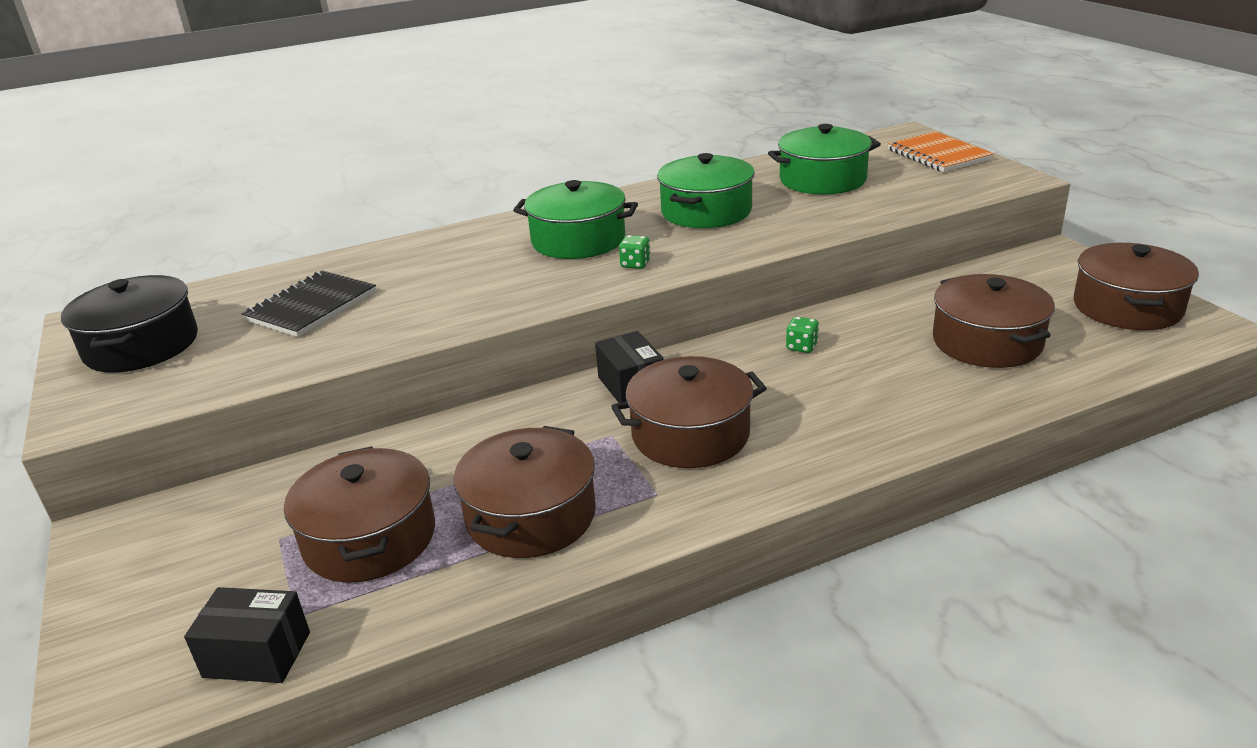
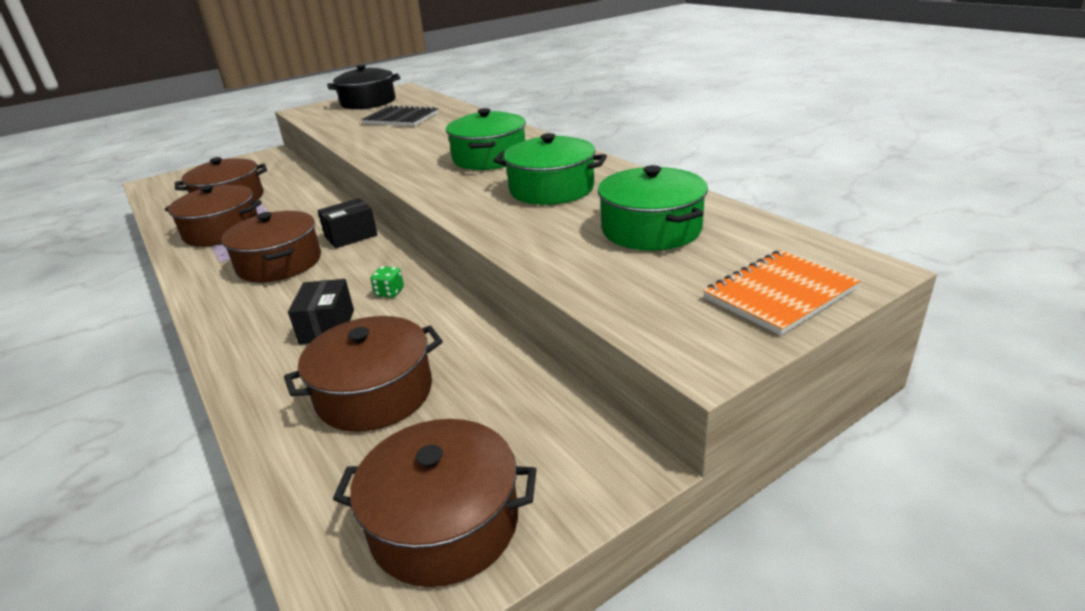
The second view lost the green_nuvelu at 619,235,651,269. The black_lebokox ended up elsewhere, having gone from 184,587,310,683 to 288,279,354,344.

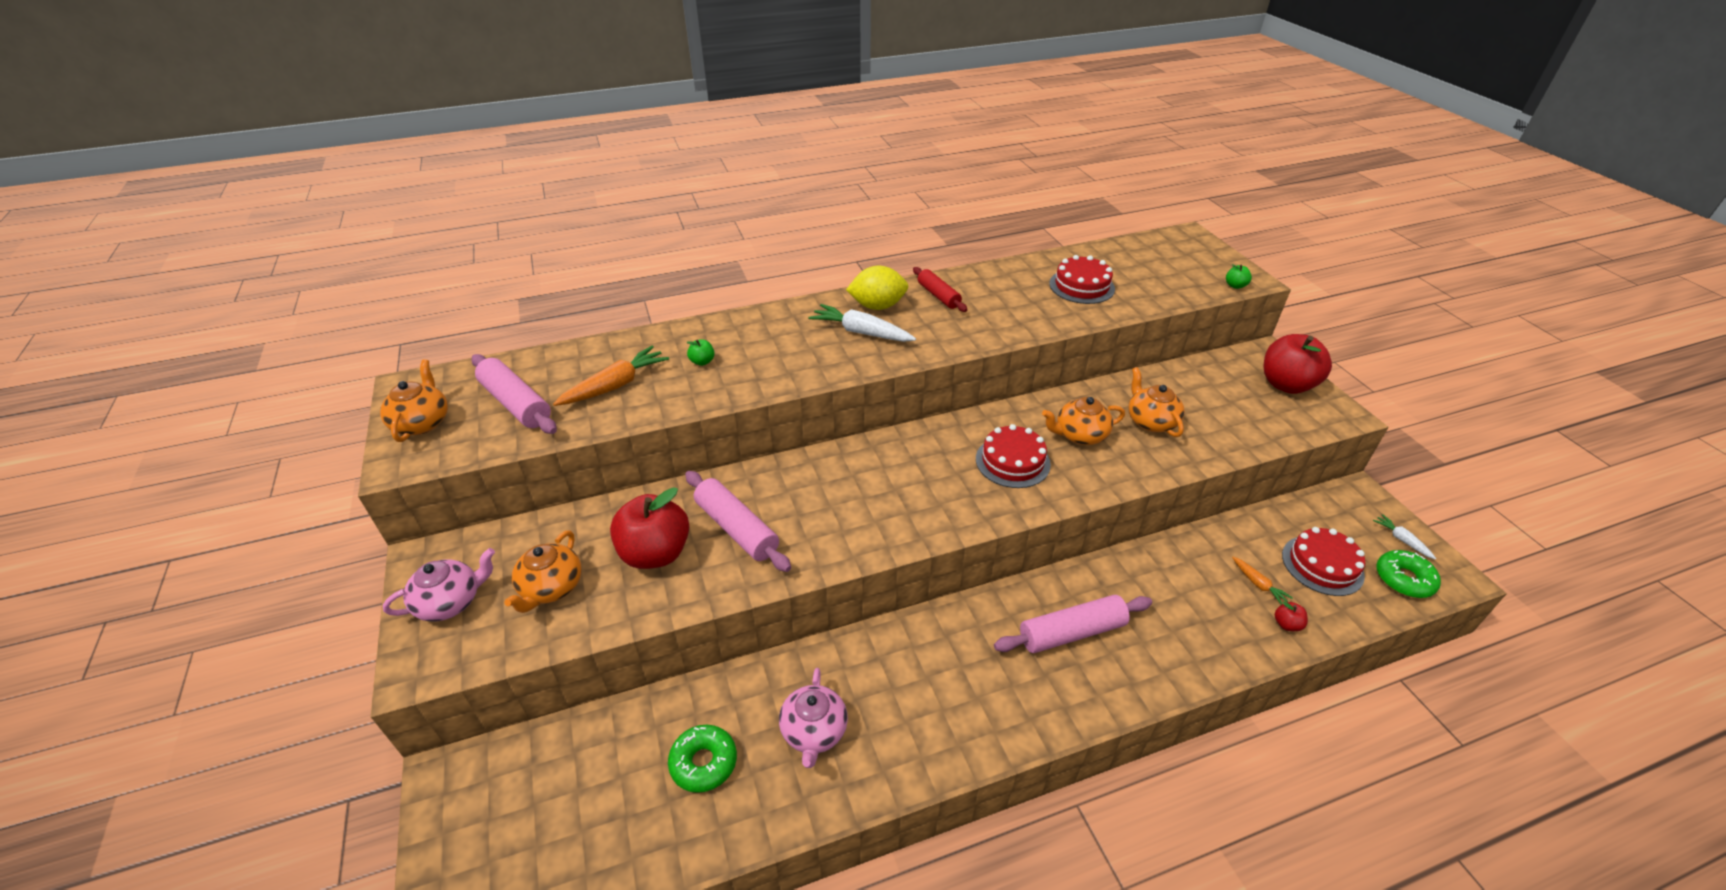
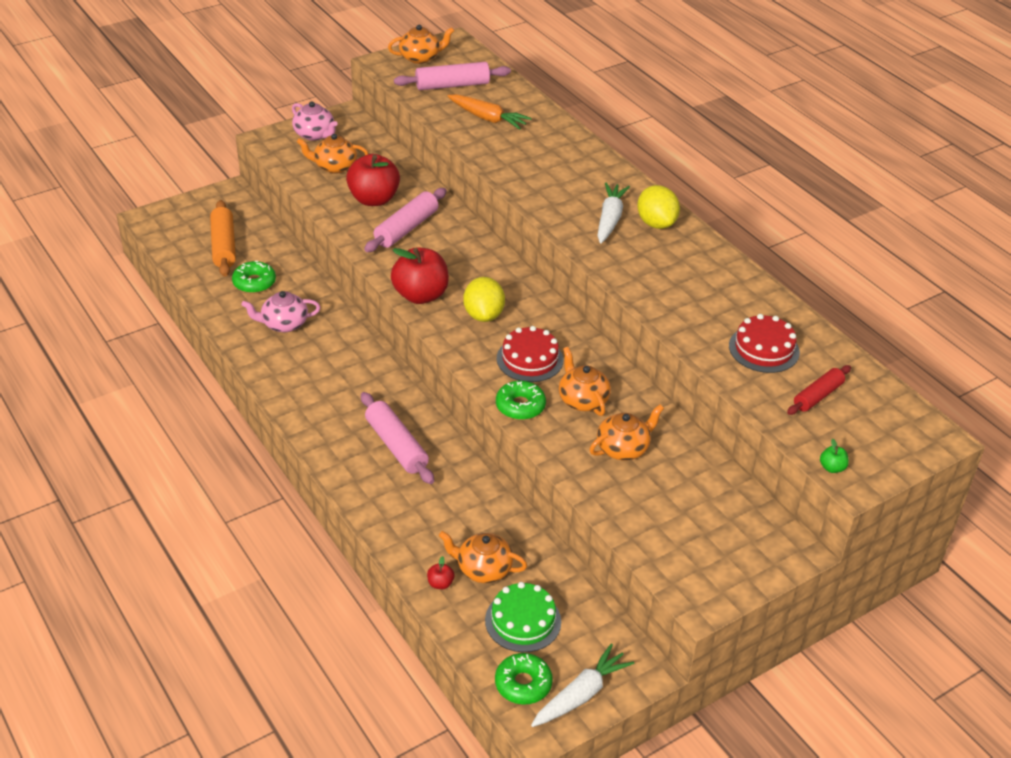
The second view lost the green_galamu at 686,339,715,366. The second view gained the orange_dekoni at 210,200,236,277. The second view gained the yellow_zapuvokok at 463,277,505,322. The second view gained the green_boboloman at 496,381,546,420. The red_dekoni ended up elsewhere, having gone from 913,267,967,312 to 787,365,851,415. The red_galamu ended up elsewhere, having gone from 1263,334,1332,394 to 391,247,449,304. Where the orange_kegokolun stood at 1232,557,1293,605, the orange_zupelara came to stand at 439,531,527,583. What was the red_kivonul at 1282,527,1365,596 turned into the green_kivonul at 485,582,561,652. The pink_dekoni at 472,354,557,434 ended up facing another way, 45 degrees clockwise from before. The size of the white_kegokolun at 1373,514,1436,560 changed by a factor of 1.88.

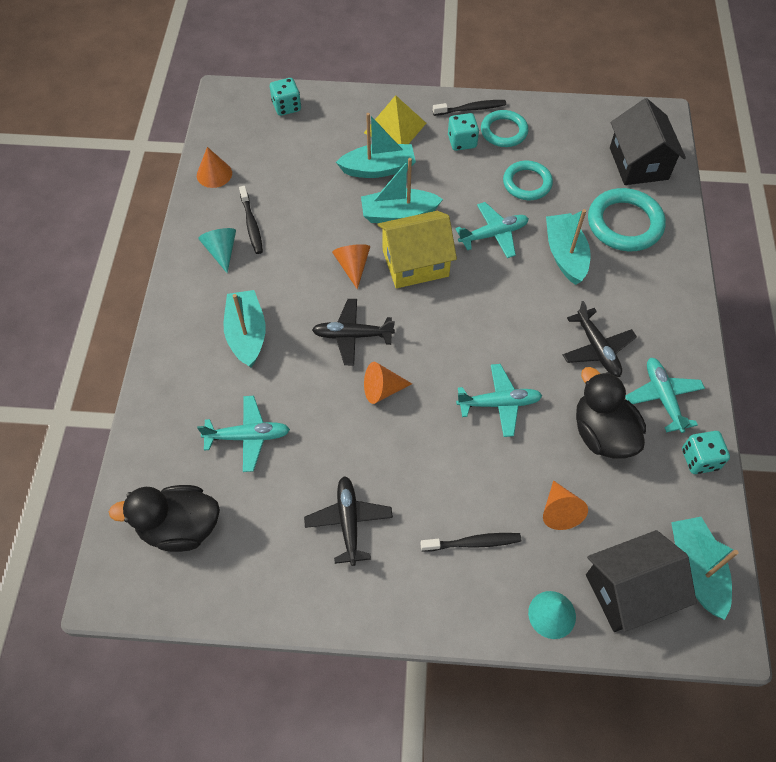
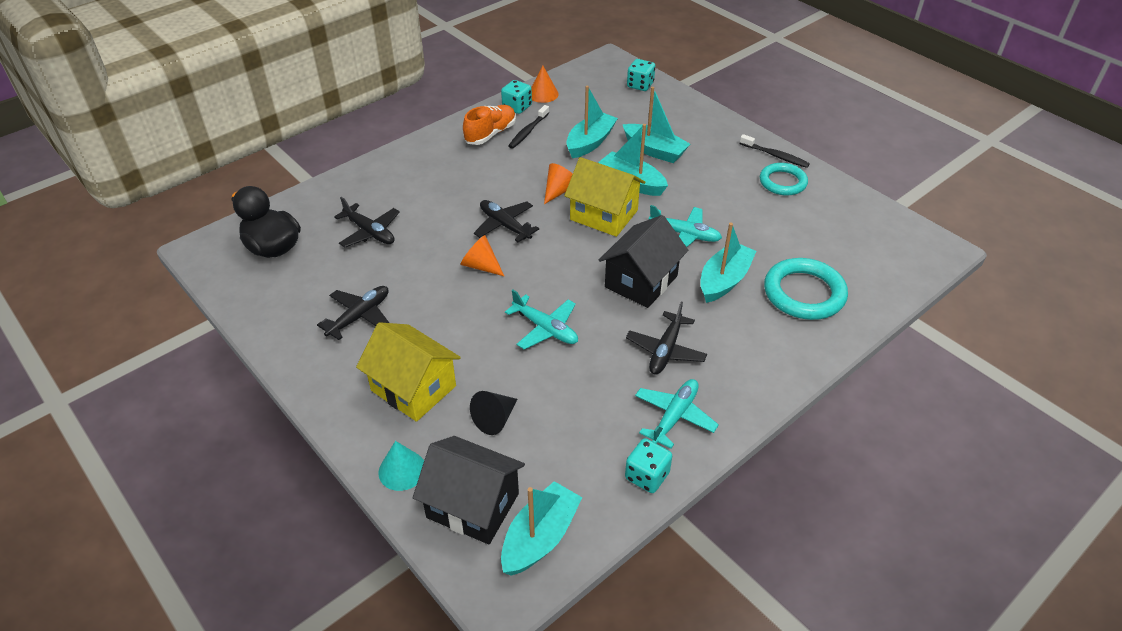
The second view lost the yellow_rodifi at 364,95,426,144. The second view lost the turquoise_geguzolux at 503,161,553,200. The second view lost the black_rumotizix at 576,367,646,459. The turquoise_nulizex ended up elsewhere, having gone from 224,290,266,368 to 566,86,618,158. The turquoise_nuvelu ended up elsewhere, having gone from 448,113,479,151 to 501,80,532,114. The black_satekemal ended up elsewhere, having gone from 610,98,686,185 to 599,215,688,308. Where the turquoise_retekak stood at 198,228,236,273, the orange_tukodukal came to stand at 463,105,516,145. Where the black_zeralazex stood at 421,533,521,552, the yellow_satekemal came to stand at 356,322,461,422. What was the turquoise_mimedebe at 197,396,290,472 turned into the black_mimedebe at 334,197,400,248. What was the orange_retekak at 543,480,588,530 turned into the black_retekak at 470,391,517,435.

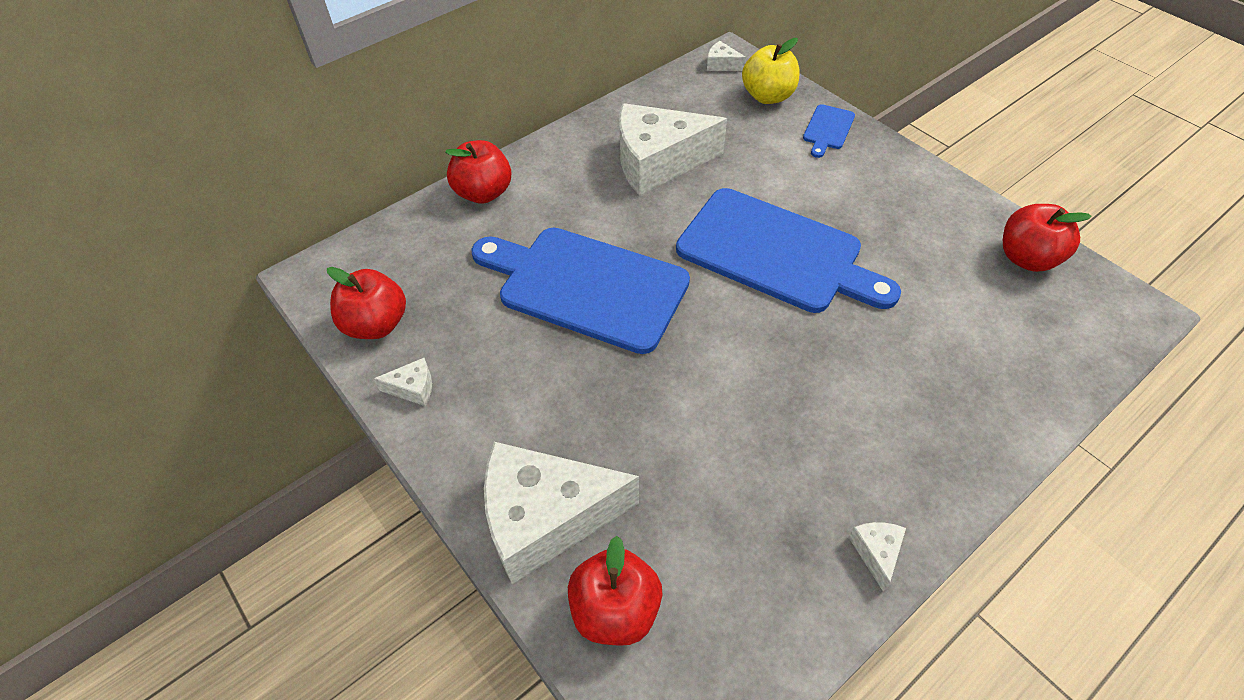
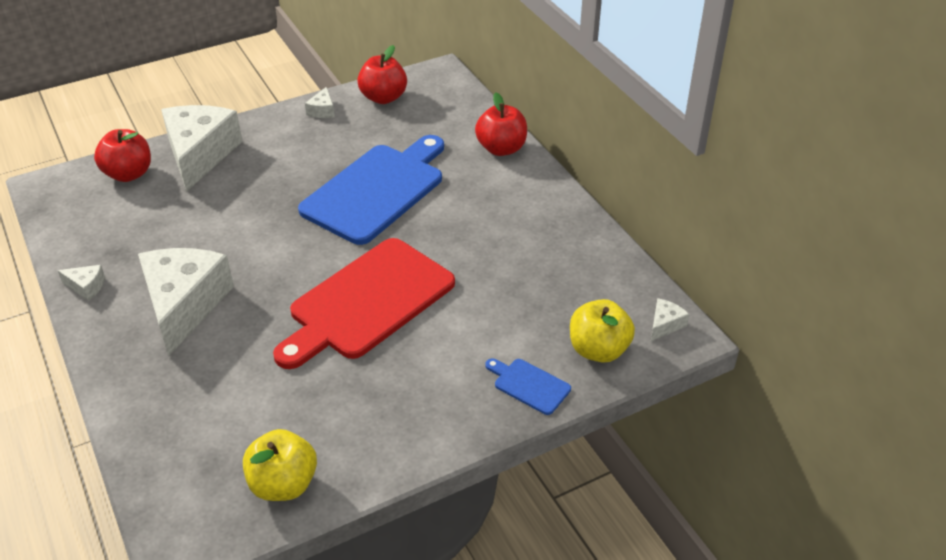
The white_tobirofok ended up elsewhere, having gone from 619,103,727,196 to 138,248,234,356. What was the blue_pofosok at 676,188,901,313 turned into the red_pofosok at 273,238,455,369. What was the red_galamu at 1003,204,1092,272 turned into the yellow_galamu at 243,429,317,501.

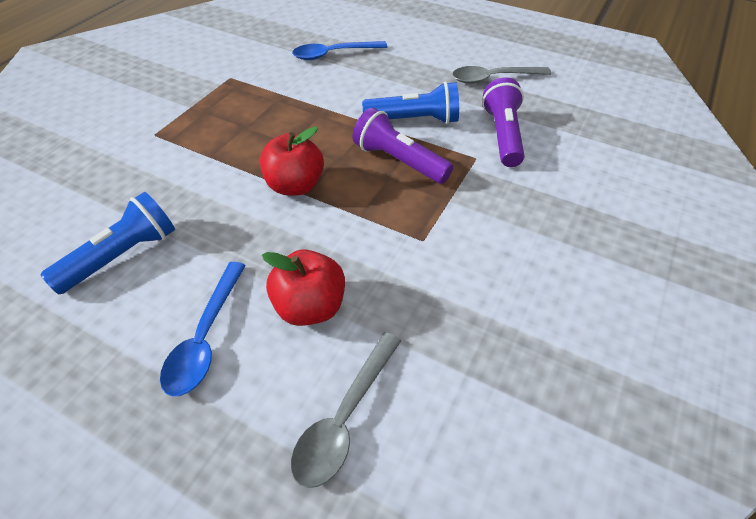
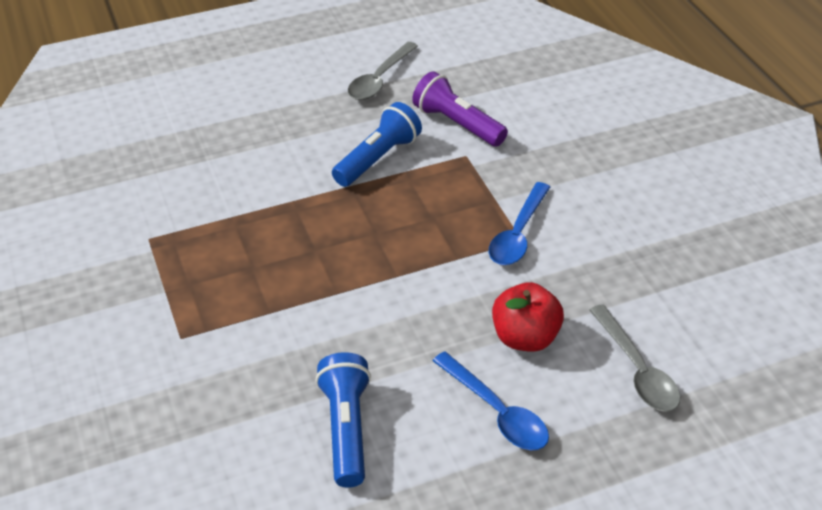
The second view lost the red_galamu at 260,127,324,196. The second view lost the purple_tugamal at 353,108,453,184. The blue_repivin ended up elsewhere, having gone from 292,41,387,60 to 489,182,550,265.

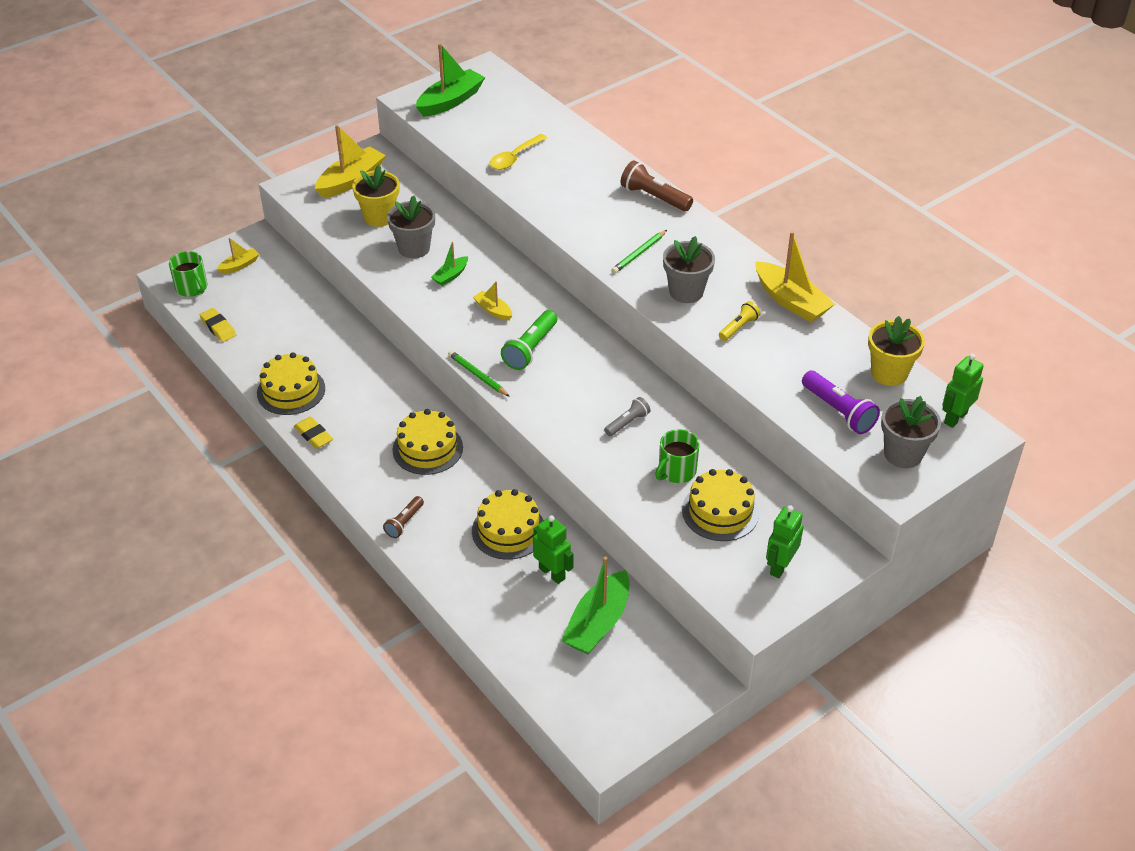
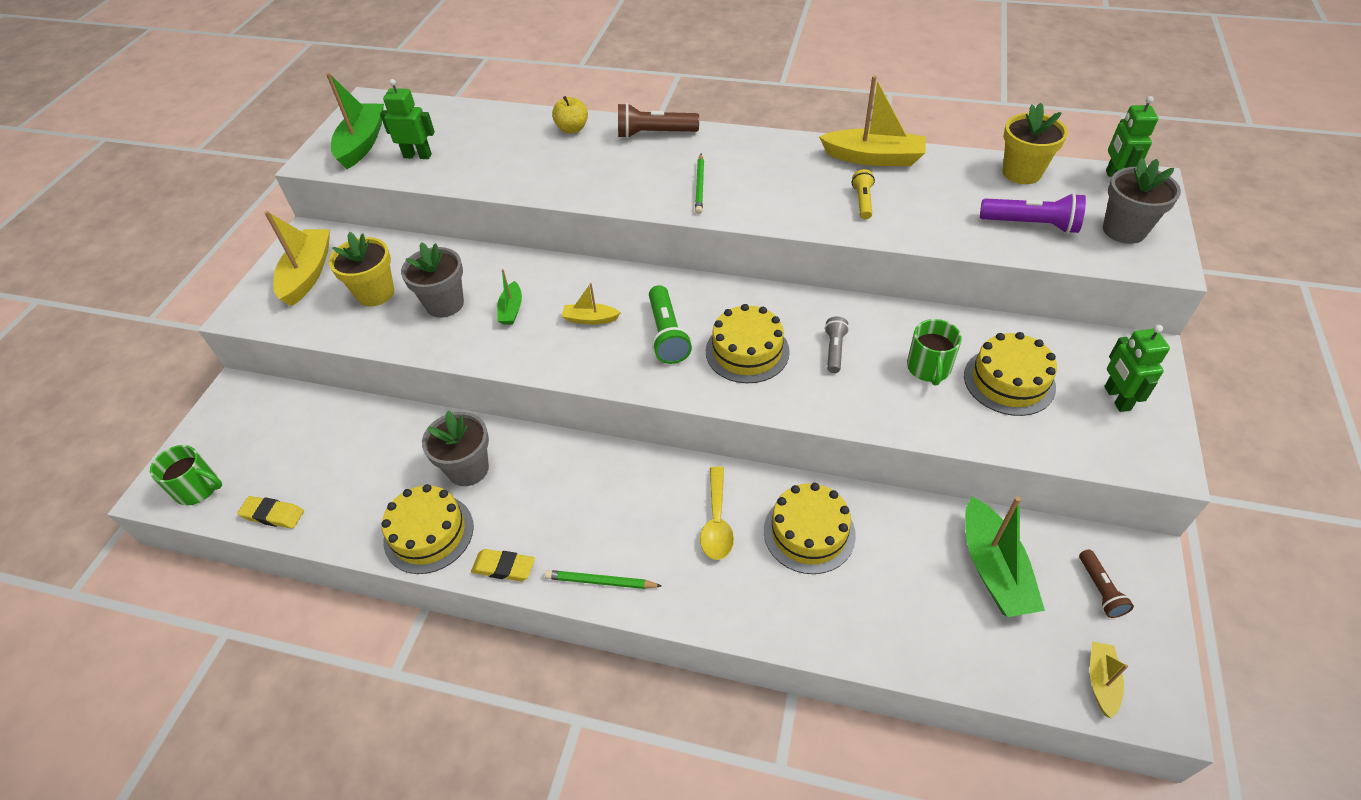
The second view gained the yellow_galamu at 552,96,588,134. The yellow_nulizex ended up elsewhere, having gone from 217,238,259,274 to 1090,642,1128,719. The brown_tugamal ended up elsewhere, having gone from 383,496,424,538 to 1079,550,1134,618. The yellow_kivonul ended up elsewhere, having gone from 392,409,463,475 to 706,304,790,383. The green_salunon ended up elsewhere, having gone from 448,350,510,397 to 545,570,662,589. The yellow_repivin ended up elsewhere, having gone from 490,134,547,170 to 700,466,734,560. The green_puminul ended up elsewhere, having gone from 533,515,573,584 to 380,79,435,159. The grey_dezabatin ended up elsewhere, having gone from 663,236,715,303 to 422,411,489,486.

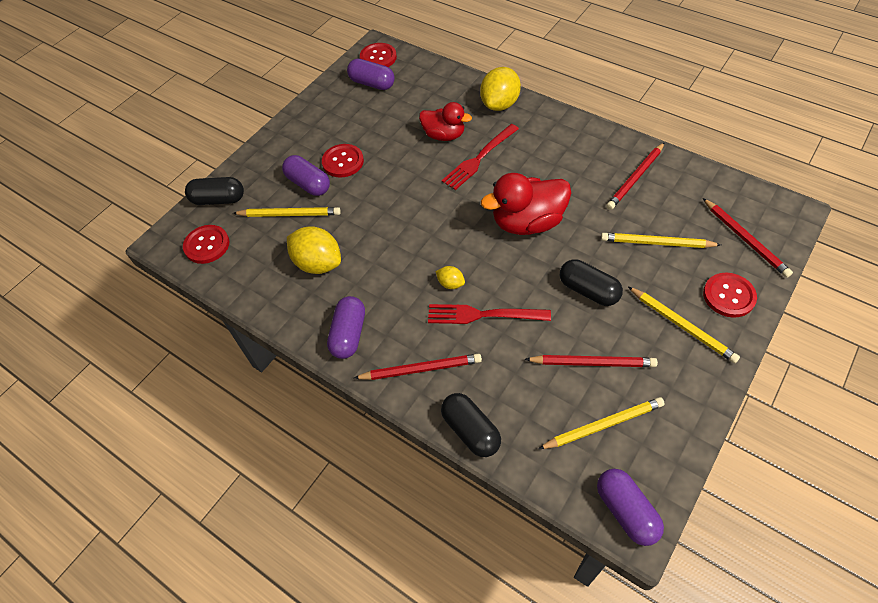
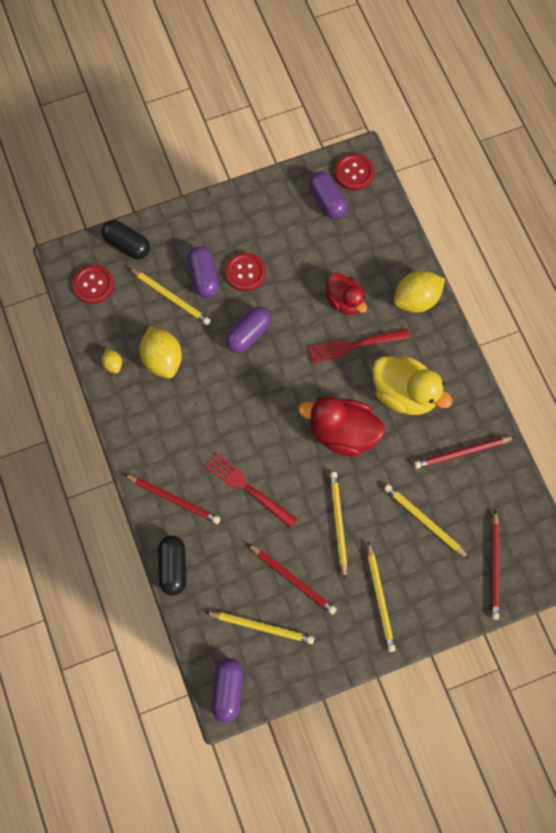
The second view lost the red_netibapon at 703,273,757,318. The second view gained the yellow_rumotizix at 372,356,453,415. The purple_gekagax ended up elsewhere, having gone from 327,296,365,359 to 226,307,271,353. The yellow_zapuvokok ended up elsewhere, having gone from 435,266,465,289 to 102,349,122,373. Where the black_gekagax stood at 560,259,623,306, the yellow_salunon came to stand at 330,472,347,579.

